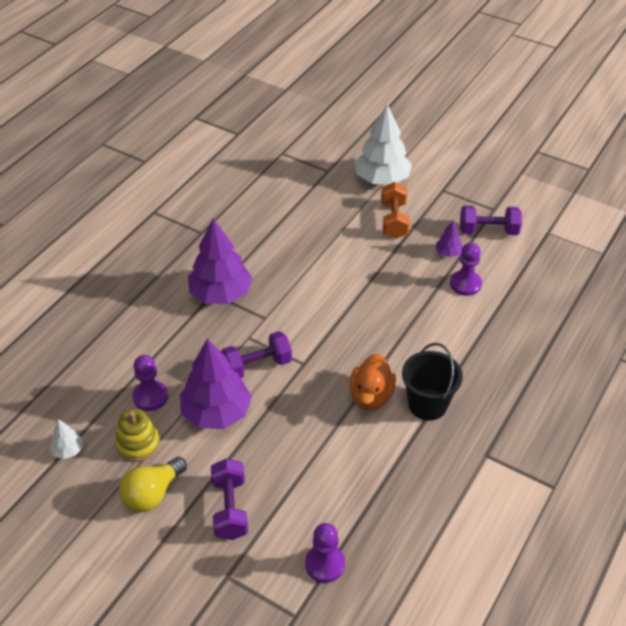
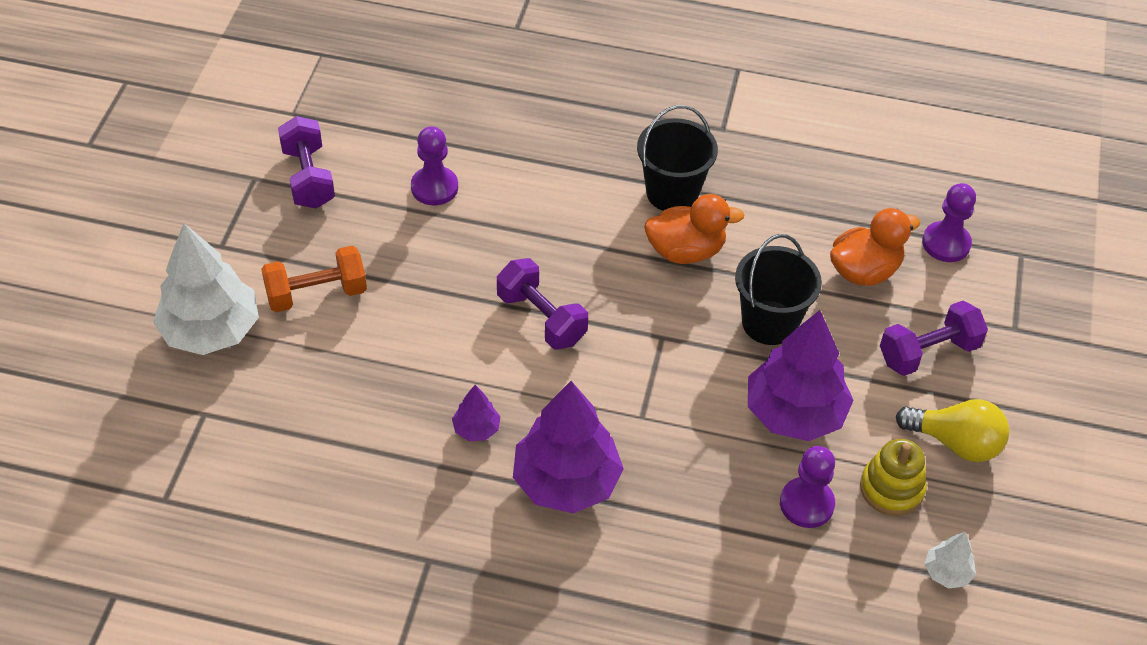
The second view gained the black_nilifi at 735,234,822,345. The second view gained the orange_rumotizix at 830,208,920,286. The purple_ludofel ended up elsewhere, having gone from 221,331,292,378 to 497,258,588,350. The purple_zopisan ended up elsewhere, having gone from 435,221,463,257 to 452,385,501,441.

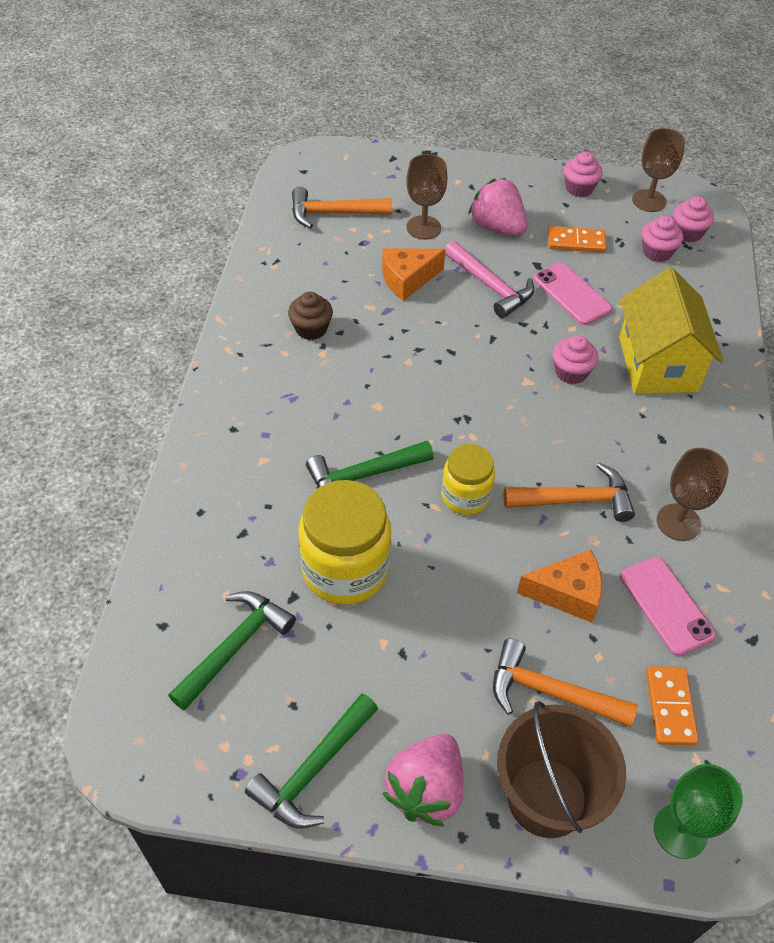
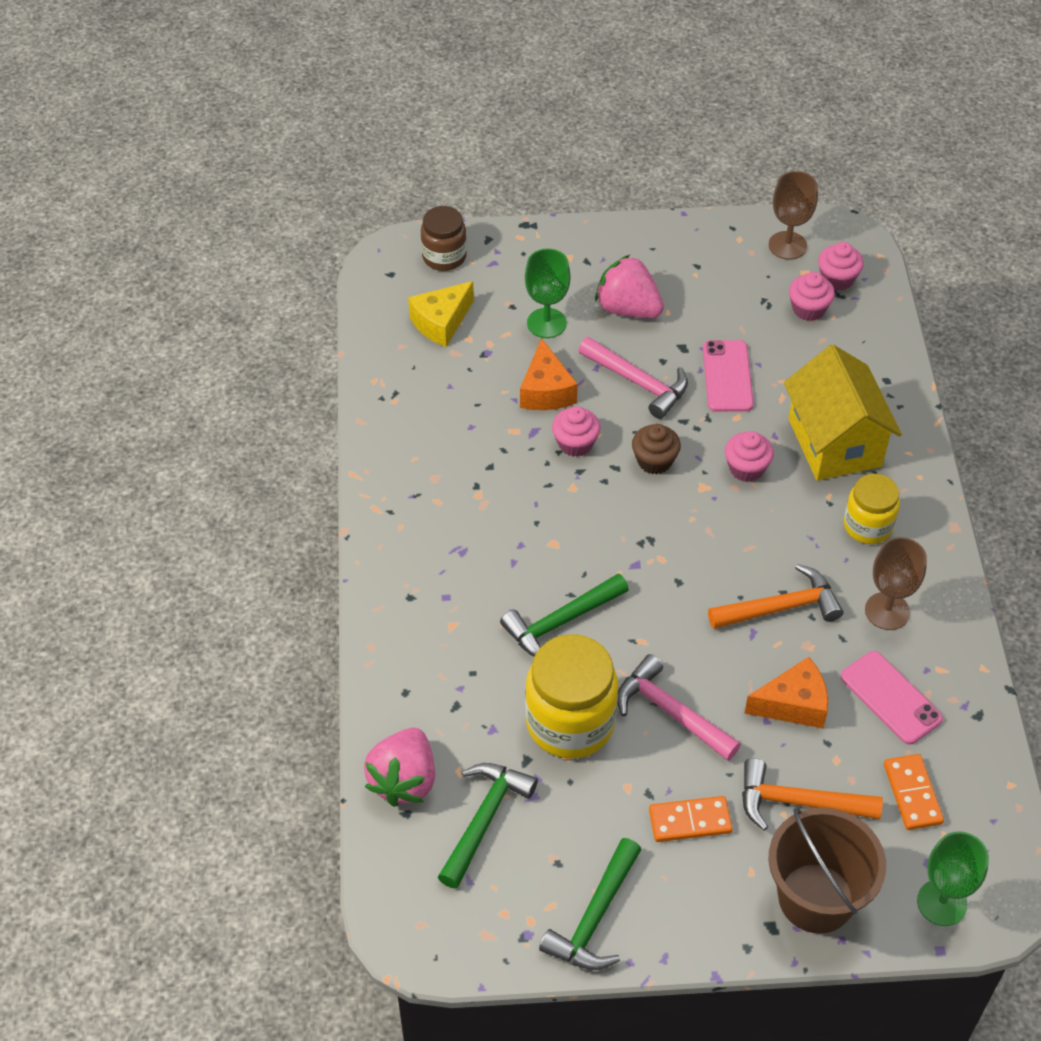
The second view gained the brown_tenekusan at 421,206,467,271. The second view gained the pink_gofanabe at 618,654,741,761. The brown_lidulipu ended up elsewhere, having gone from 288,292,333,340 to 632,424,681,474. The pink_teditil ended up elsewhere, having gone from 382,734,463,827 to 364,728,435,807. The yellow_tenekusan ended up elsewhere, having gone from 441,444,495,515 to 844,474,900,544. The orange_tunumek ended up elsewhere, having gone from 548,226,607,253 to 649,796,733,842. The pink_lidulipu ended up elsewhere, having gone from 564,152,603,197 to 552,406,600,457. Where the orange_gofanabe stood at 292,187,392,228, the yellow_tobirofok came to stand at 408,281,474,347. What was the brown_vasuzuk at 406,154,447,239 turned into the green_vasuzuk at 525,249,571,338. The orange_tobirofok at 382,248,446,301 ended up facing another way, 60 degrees counterclockwise from before. The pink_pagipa at 533,263,612,325 ended up facing another way, 45 degrees clockwise from before.

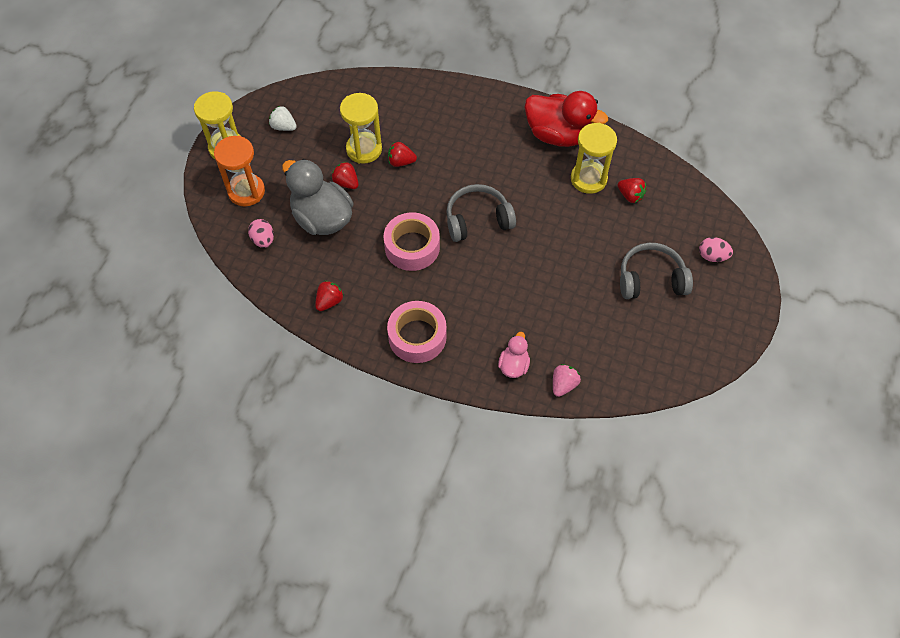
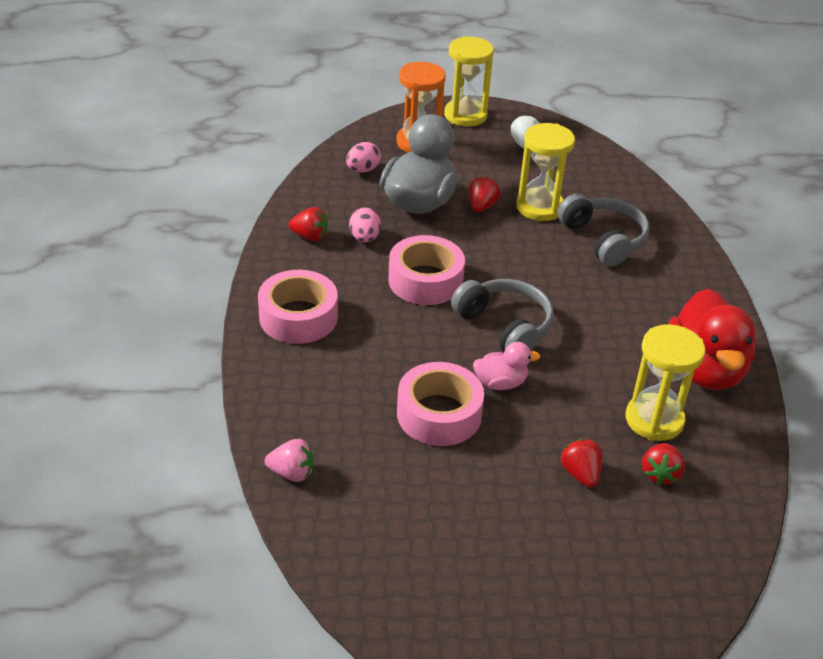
The second view gained the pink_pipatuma at 397,362,484,446. The red_teditil ended up elsewhere, having gone from 388,142,417,167 to 561,439,602,488. The pink_rumotizix ended up elsewhere, having gone from 498,332,530,378 to 473,342,541,390. The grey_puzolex ended up elsewhere, having gone from 620,243,693,299 to 557,194,649,267. The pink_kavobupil ended up elsewhere, having gone from 699,237,733,262 to 349,207,381,242.

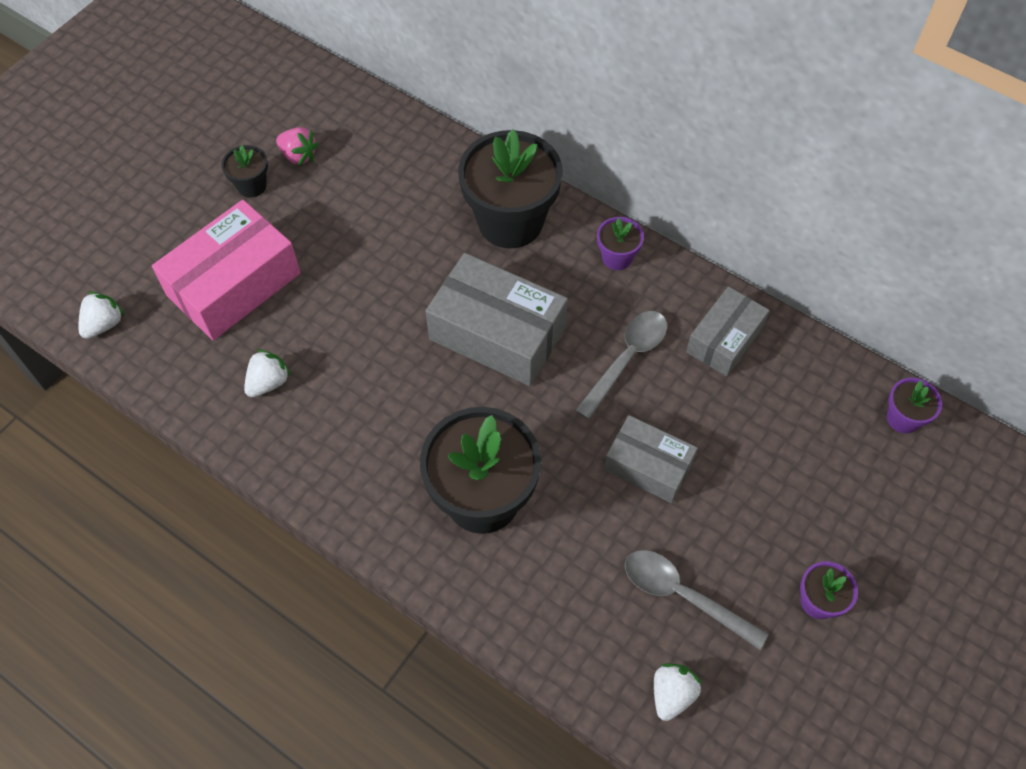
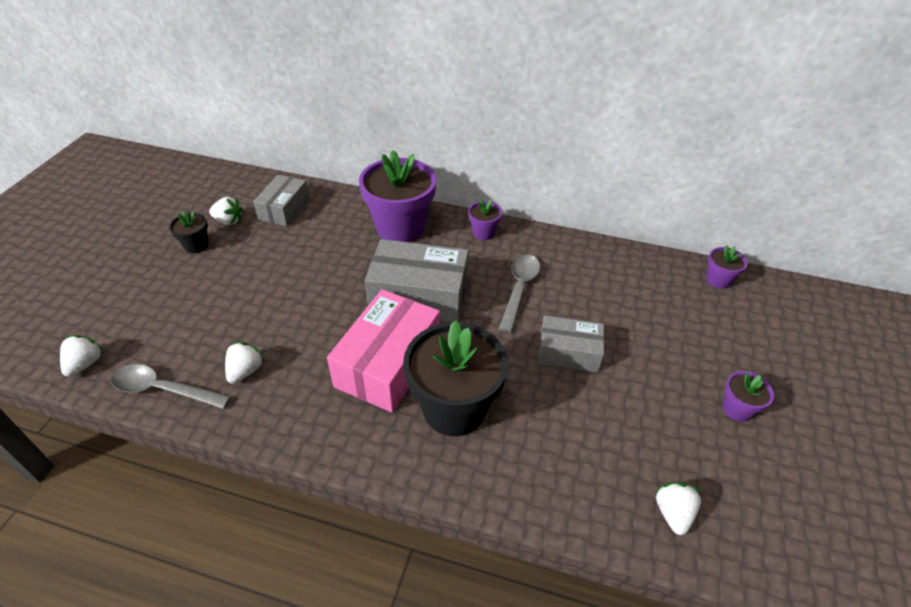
The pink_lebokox ended up elsewhere, having gone from 152,200,301,340 to 327,289,440,413. The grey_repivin ended up elsewhere, having gone from 625,550,768,650 to 111,364,231,409. The grey_lebokox ended up elsewhere, having gone from 686,286,770,377 to 253,175,309,226. What was the pink_teditil at 276,127,318,166 turned into the white_teditil at 209,197,243,225. What was the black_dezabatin at 458,130,563,248 turned into the purple_dezabatin at 359,150,436,242.

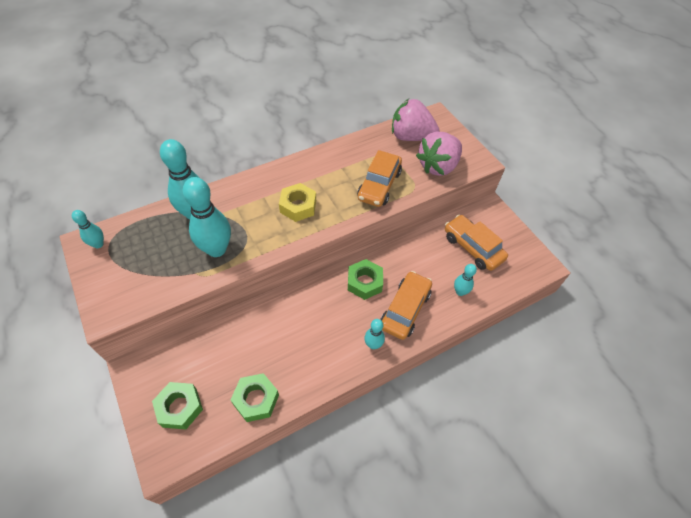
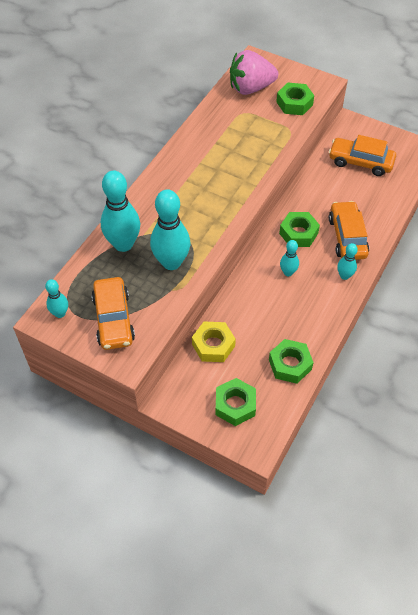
The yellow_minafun ended up elsewhere, having gone from 279,183,316,222 to 192,322,236,362. The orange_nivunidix ended up elsewhere, having gone from 357,150,402,207 to 92,277,135,350. The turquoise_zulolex ended up elsewhere, having gone from 454,264,477,296 to 280,240,299,276. Where the pink_teditil stood at 416,132,462,176, the green_minafun came to stand at 276,83,314,115.

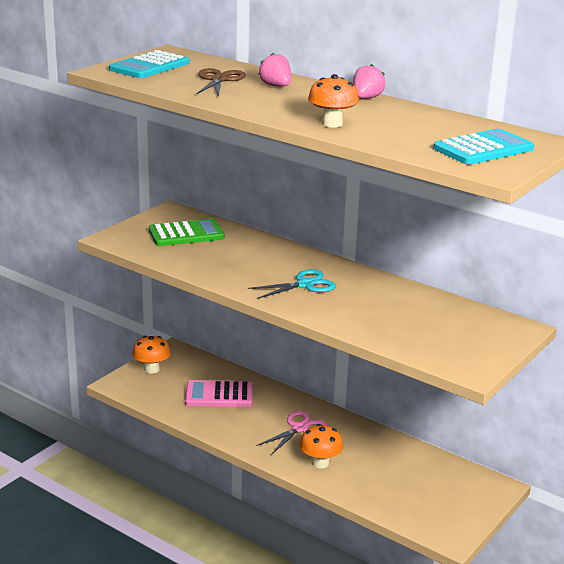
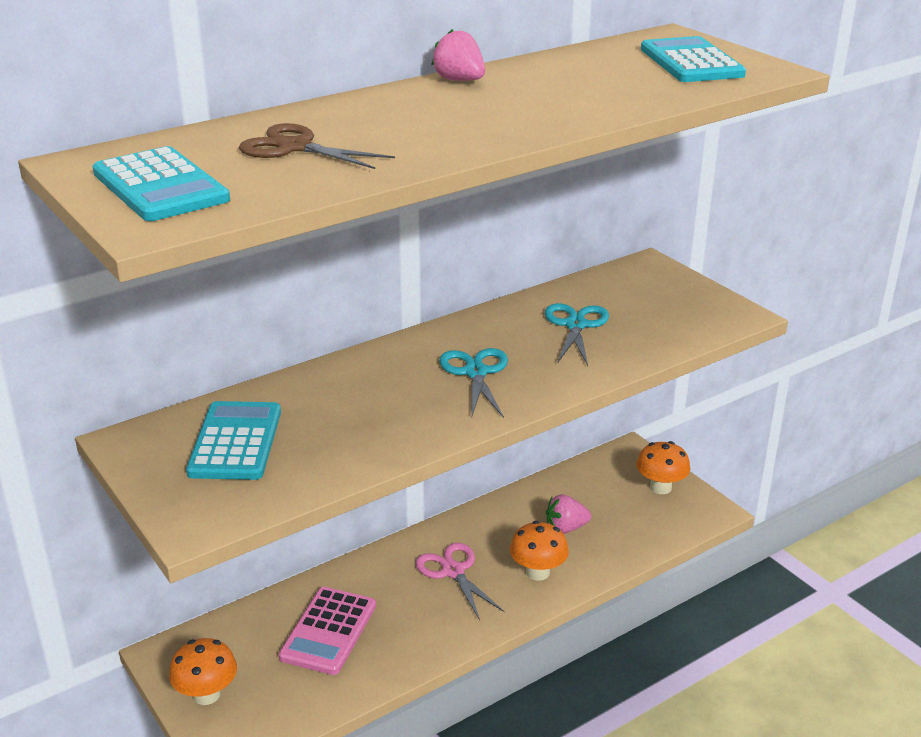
The second view gained the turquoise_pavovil at 545,303,609,366. The pink_teditil ended up elsewhere, having gone from 258,53,291,86 to 546,494,591,534. The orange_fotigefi ended up elsewhere, having gone from 308,74,359,128 to 636,441,690,494. What was the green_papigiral at 149,219,225,246 turned into the turquoise_papigiral at 186,401,281,480.

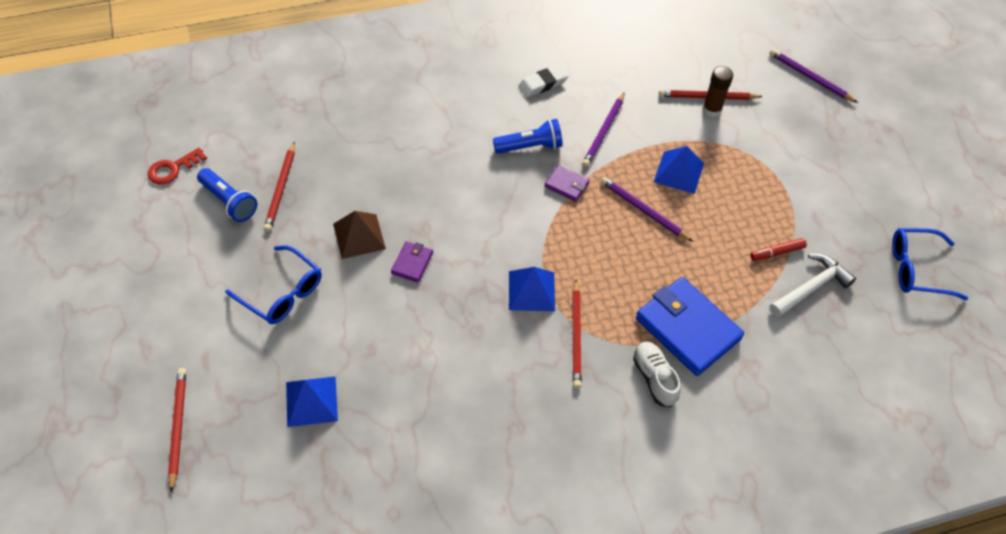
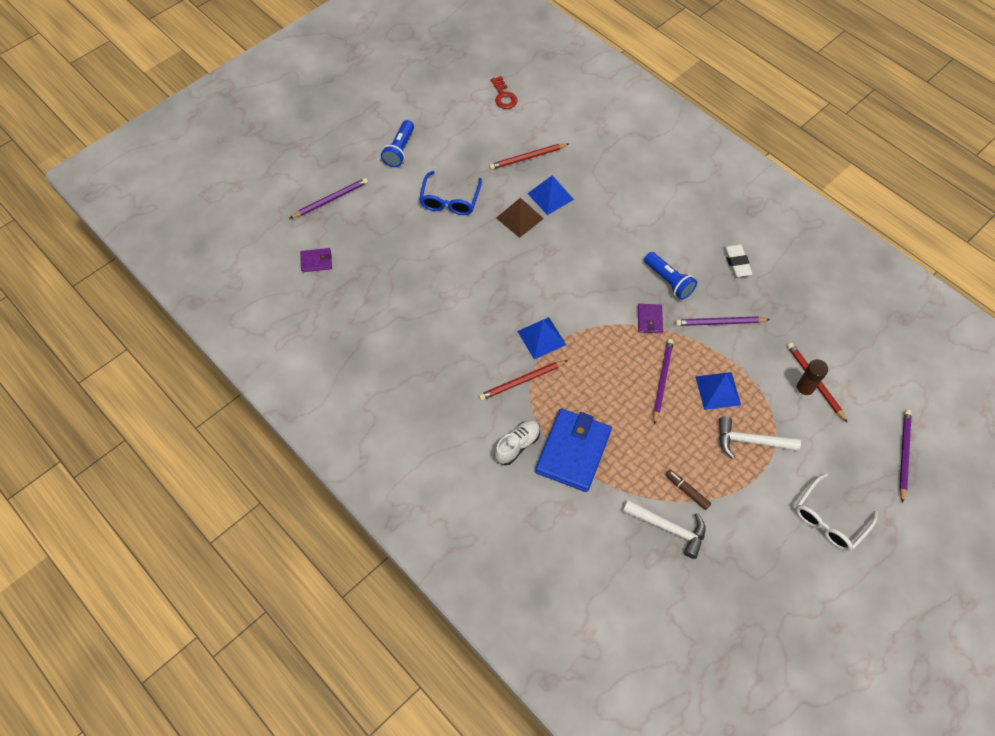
The second view lost the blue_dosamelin at 892,228,968,300. The second view gained the white_gofanabe at 719,417,801,459. The second view gained the white_dosamelin at 795,473,878,551. The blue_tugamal ended up elsewhere, having gone from 197,168,257,222 to 381,120,414,167. The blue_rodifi ended up elsewhere, having gone from 286,377,338,427 to 527,175,574,215. The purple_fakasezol ended up elsewhere, having gone from 391,241,433,283 to 300,248,332,272. What was the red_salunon at 168,368,186,493 turned into the purple_salunon at 289,178,368,219. What was the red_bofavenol at 750,238,807,261 turned into the brown_bofavenol at 666,470,711,510. The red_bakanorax at 148,148,207,185 ended up facing another way, 135 degrees counterclockwise from before. The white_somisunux at 518,65,568,97 ended up facing another way, 45 degrees clockwise from before.

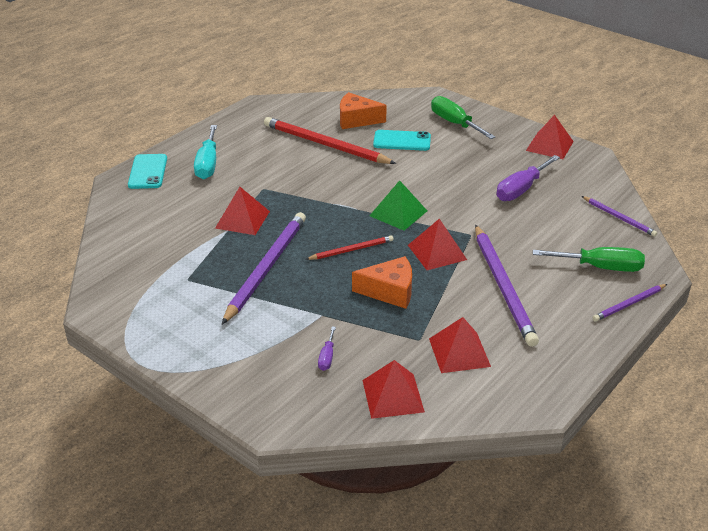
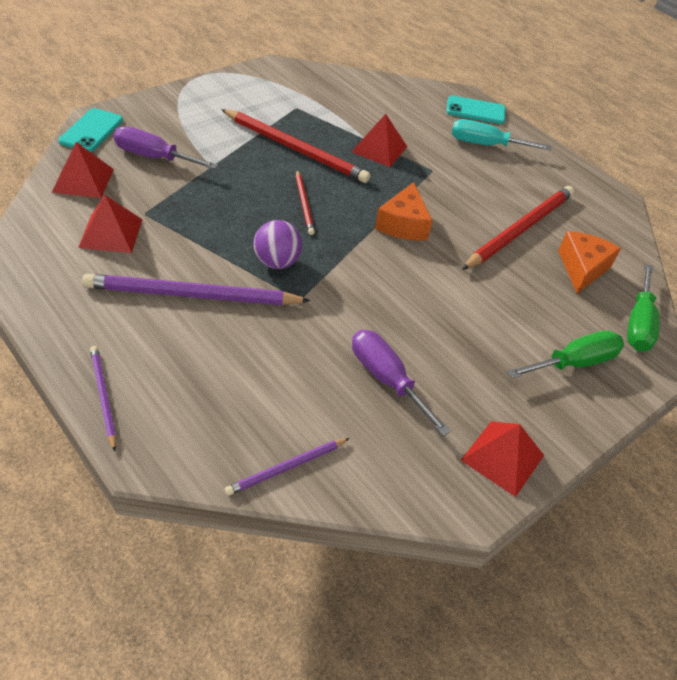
The second view lost the green_rodifi at 370,180,427,231. The orange_tobirofok ended up elsewhere, having gone from 352,256,412,309 to 375,182,433,241. The turquoise_pagipa ended up elsewhere, having gone from 373,130,431,151 to 59,108,123,152. The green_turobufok ended up elsewhere, having gone from 533,247,645,272 to 627,264,660,352. Where the red_rodifi stood at 408,218,467,270, the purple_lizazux came to stand at 253,220,302,269. What was the purple_salunon at 222,212,306,324 turned into the red_salunon at 221,109,370,183. The size of the purple_turobufok at 318,327,336,371 changed by a factor of 1.99.

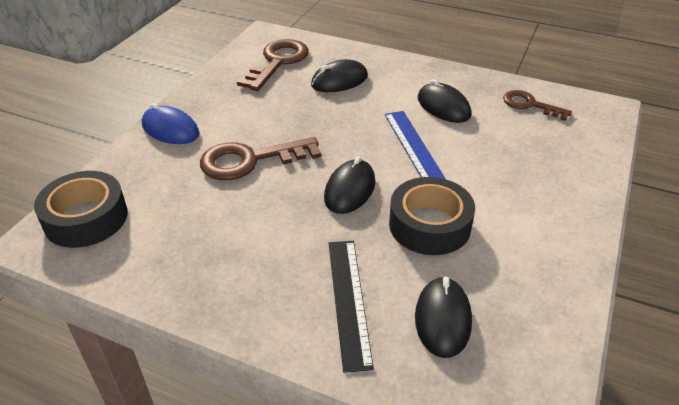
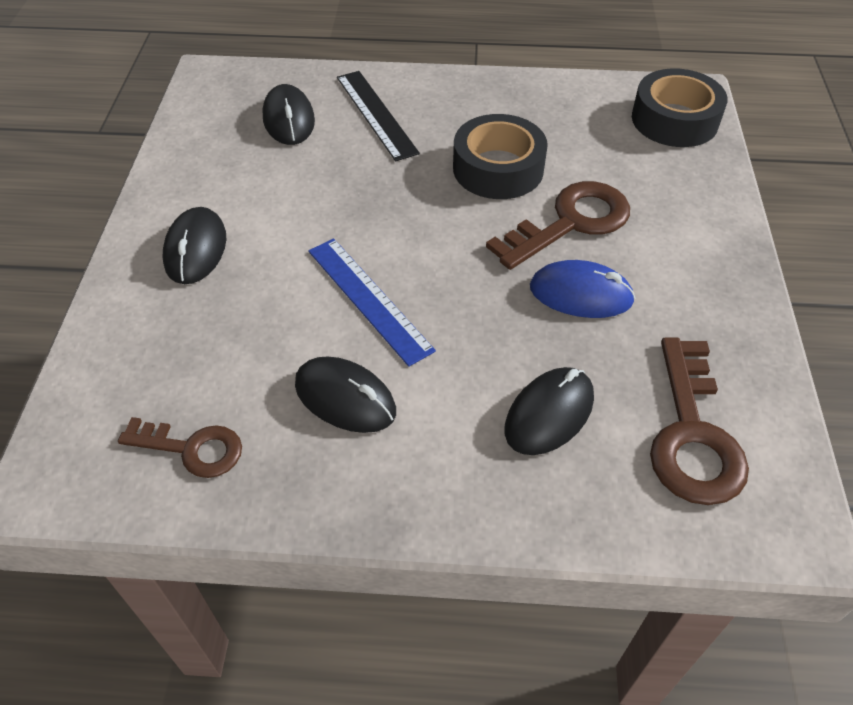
The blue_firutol ended up elsewhere, having gone from 142,103,199,144 to 530,260,635,318. The black_firutol ended up elsewhere, having gone from 324,156,375,214 to 163,207,226,284. The black_pipatuma ended up elsewhere, having gone from 389,177,475,255 to 453,114,548,199.

